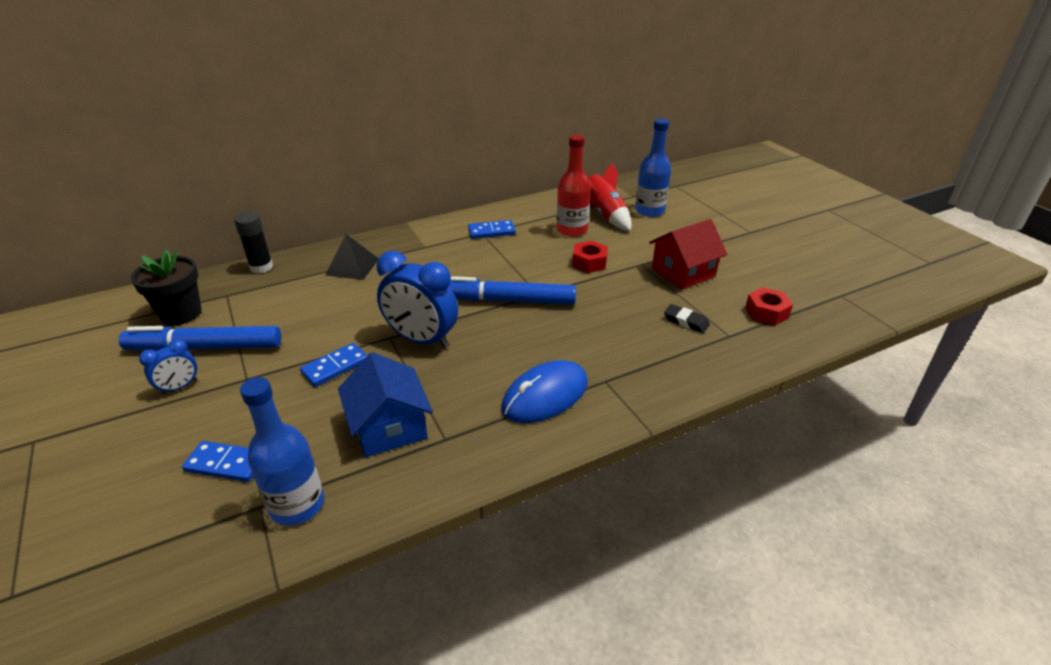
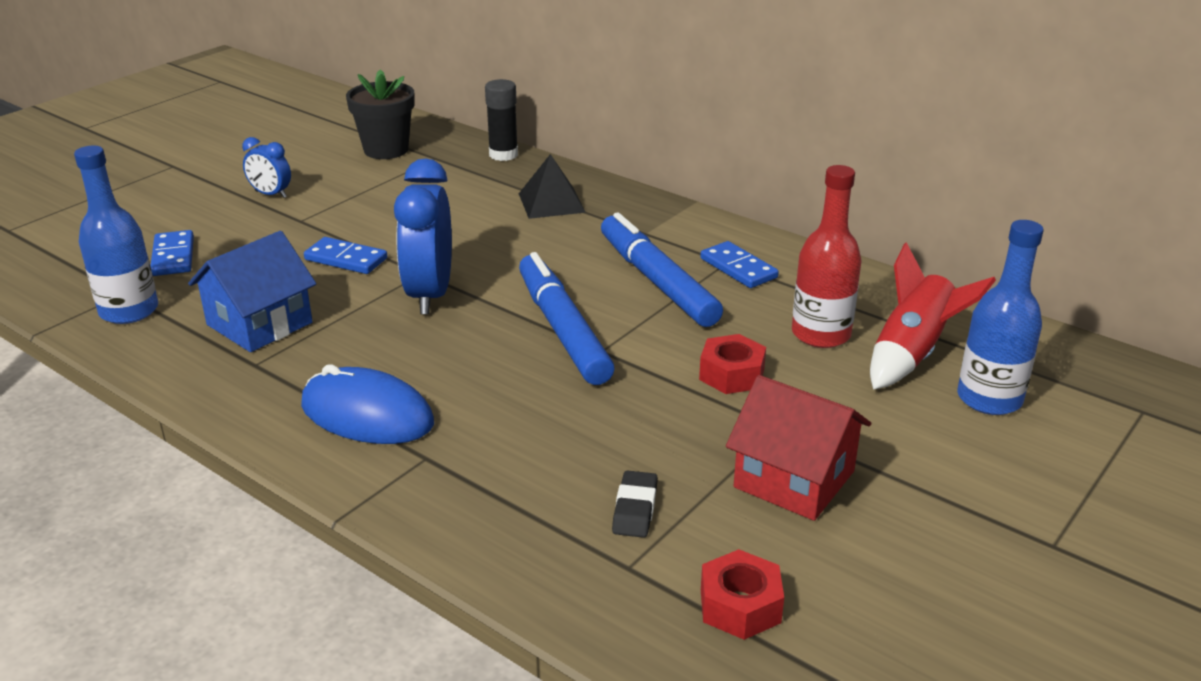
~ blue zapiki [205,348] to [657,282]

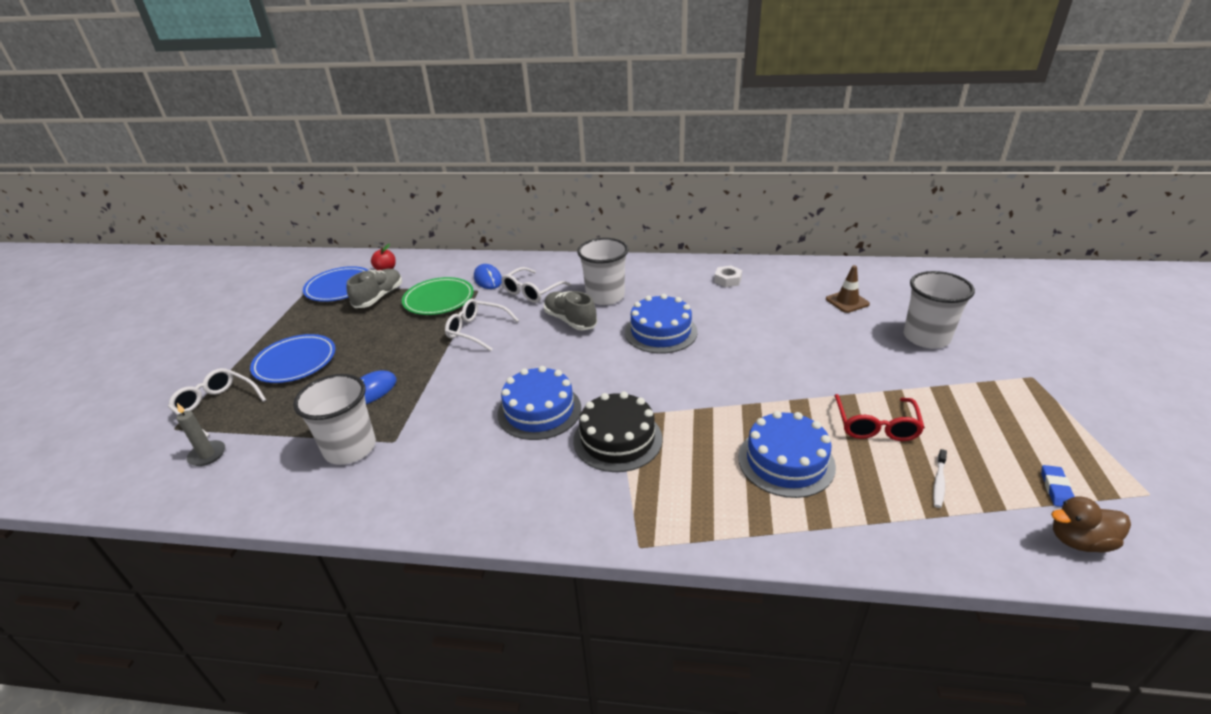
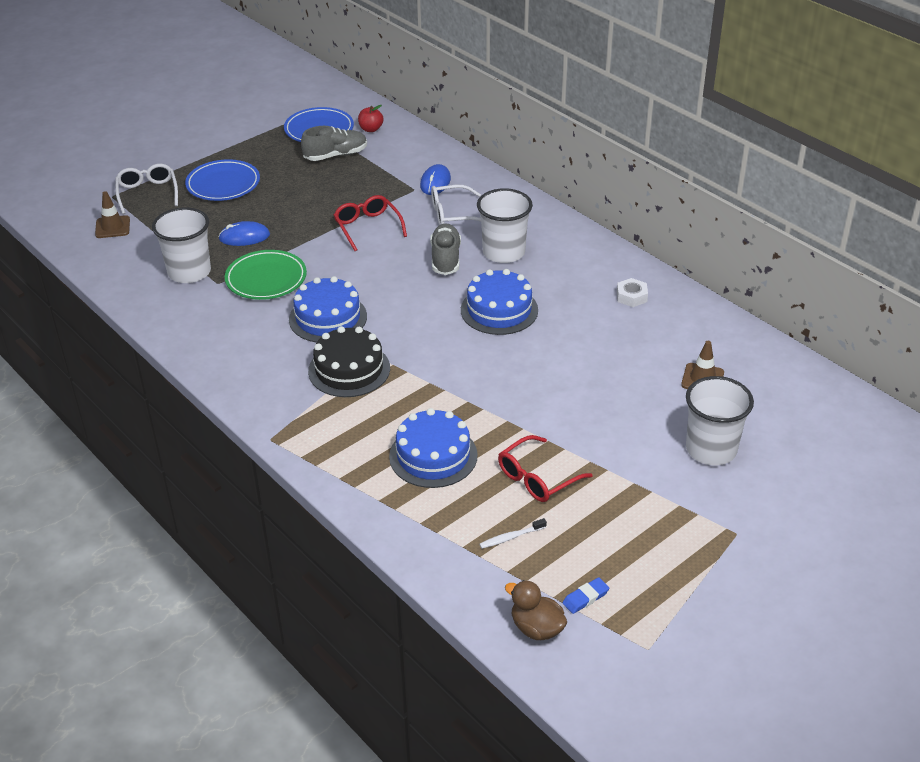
~ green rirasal [439,300] to [266,279]
~ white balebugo [477,330] to red balebugo [367,227]
~ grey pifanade [207,455] to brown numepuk [112,227]

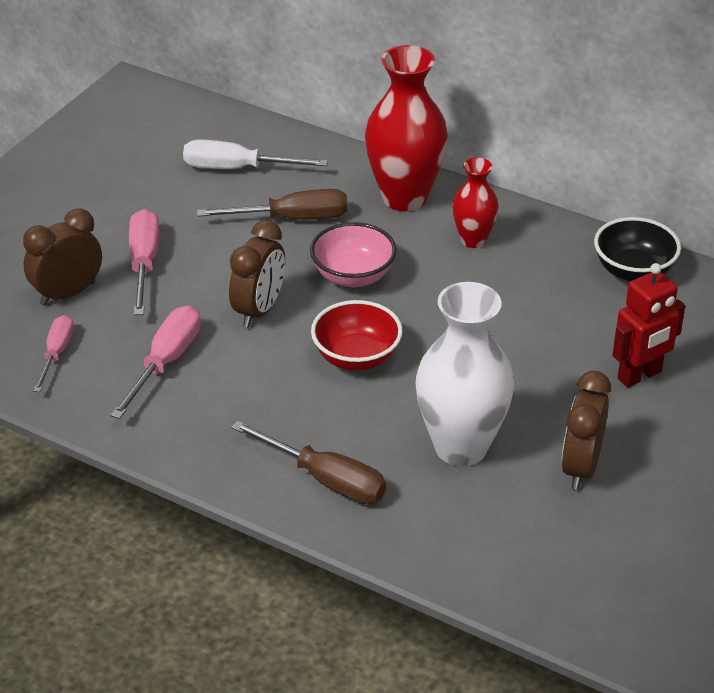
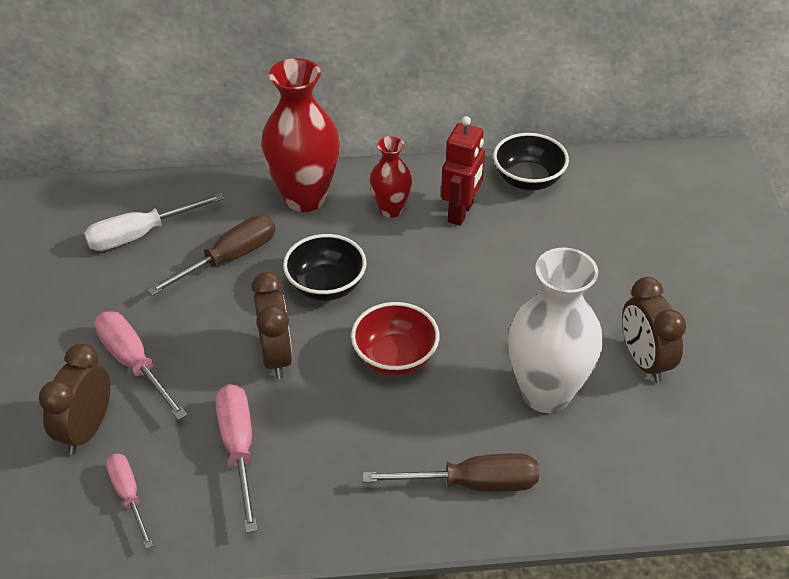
~ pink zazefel [353,276] to black zazefel [326,286]
~ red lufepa [640,376] to [461,213]

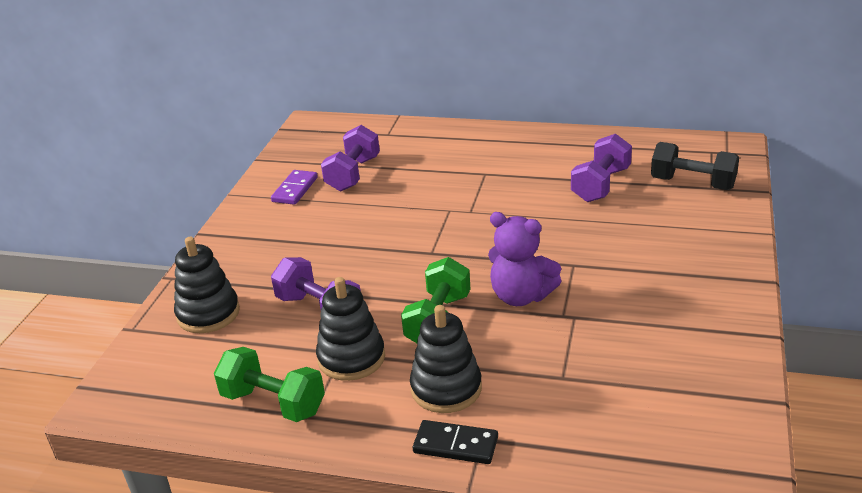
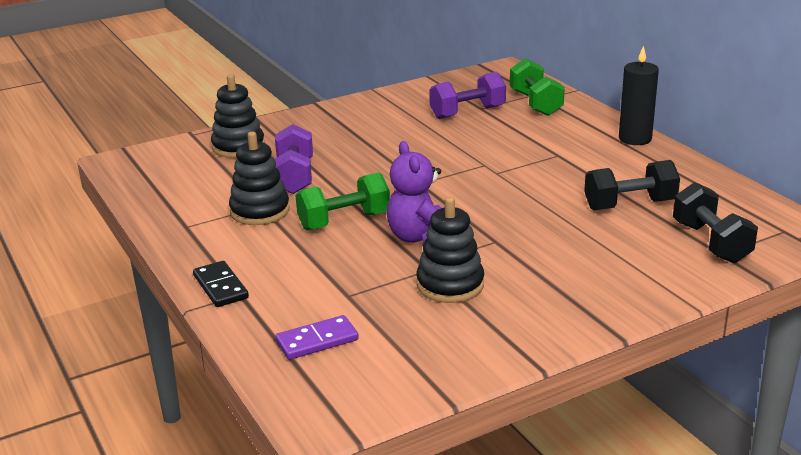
~ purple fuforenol [601,185] to black fuforenol [630,205]
~ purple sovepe [295,189] to [317,341]
~ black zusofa [446,388] to [450,285]
~ green fuforenol [273,403] to [535,103]
+ black pifanade [635,139]

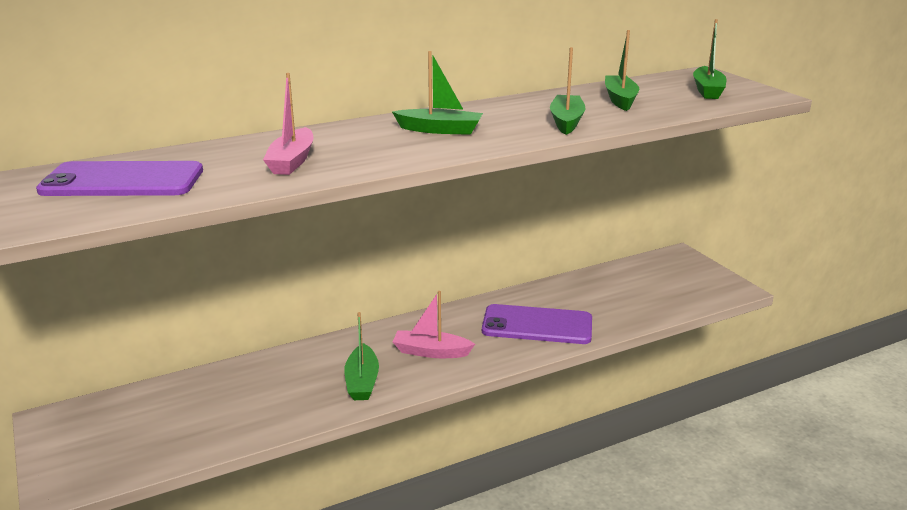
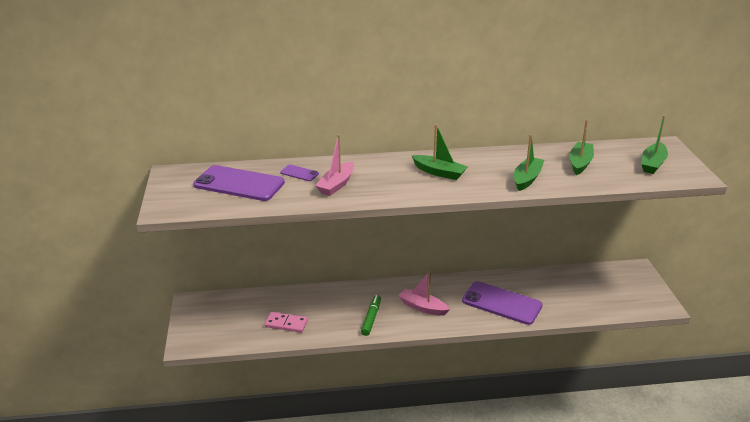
~ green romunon [362,381] to green zapiki [371,318]
+ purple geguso [299,173]
+ pink sovepe [286,324]

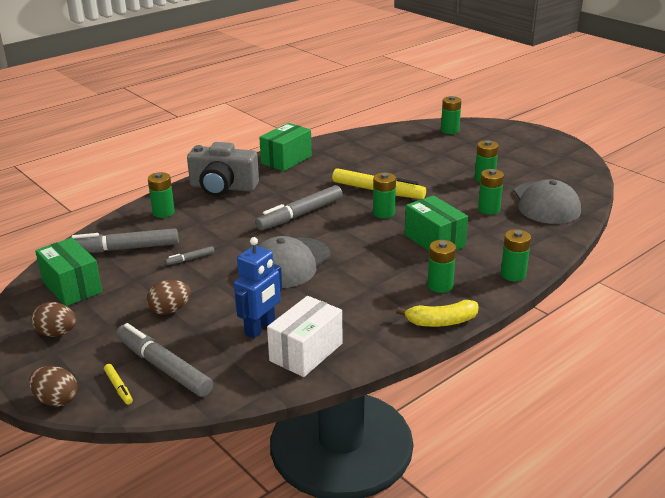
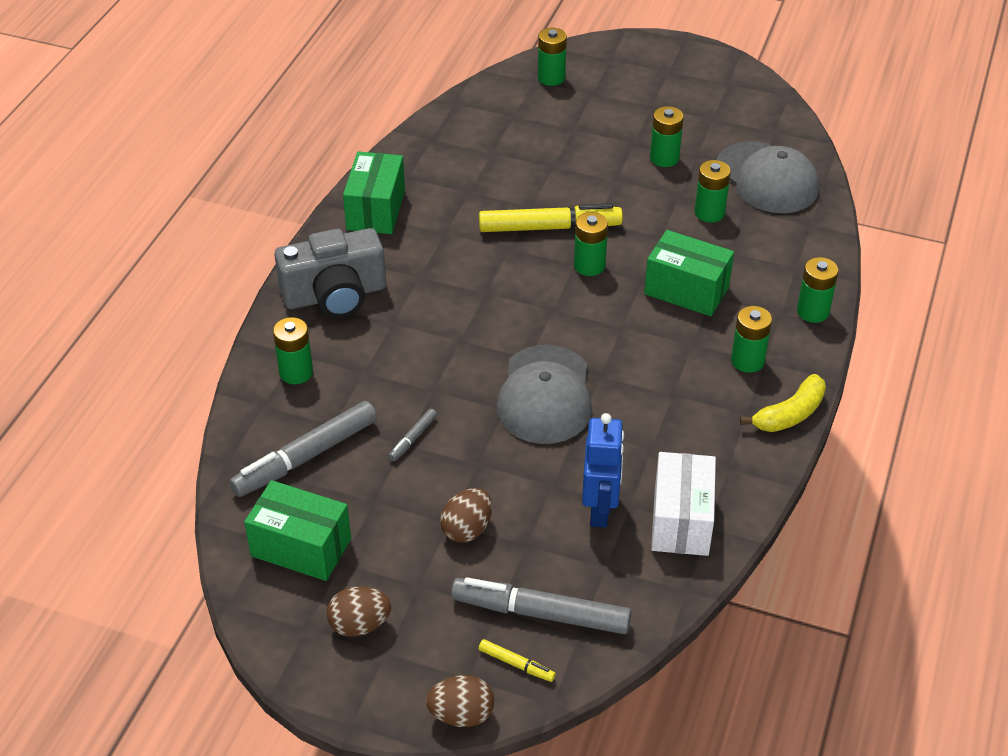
- grey zapiki [300,215]

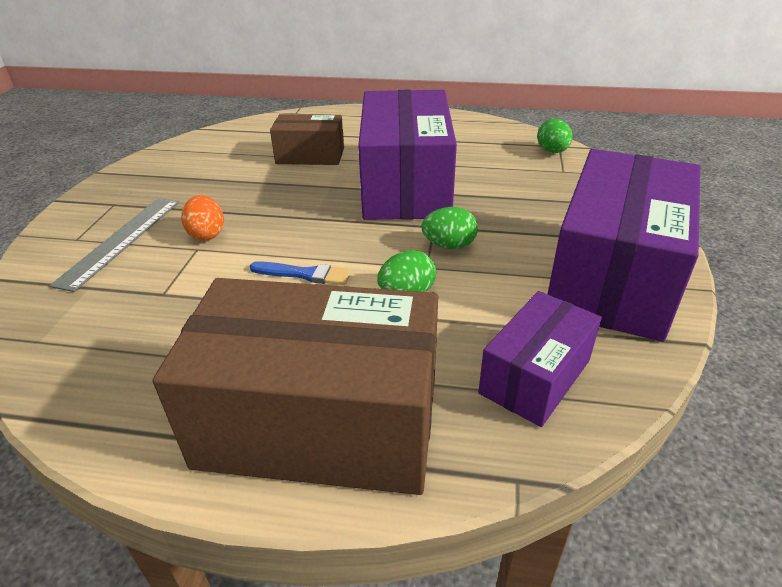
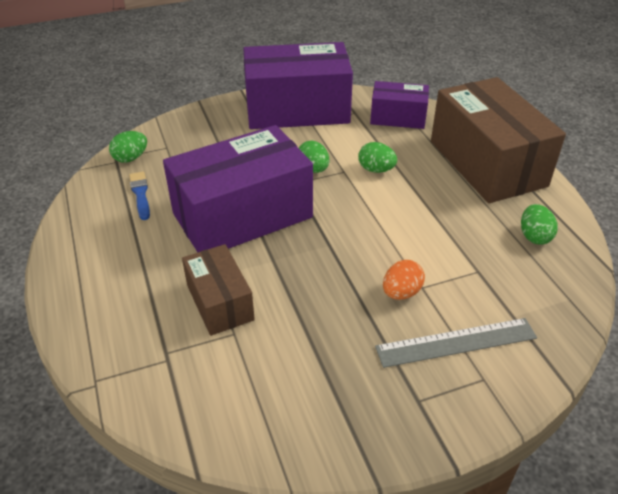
~ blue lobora [304,274] to [140,194]
+ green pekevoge [534,236]

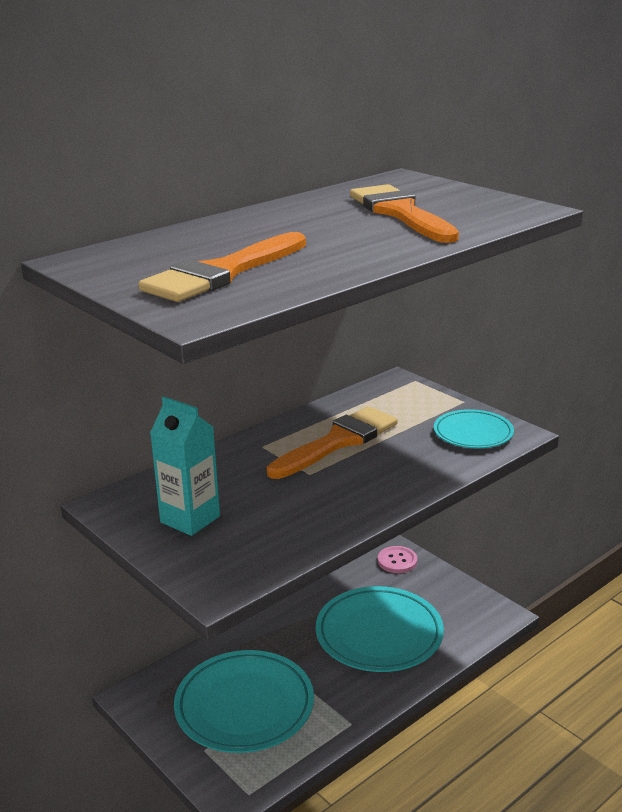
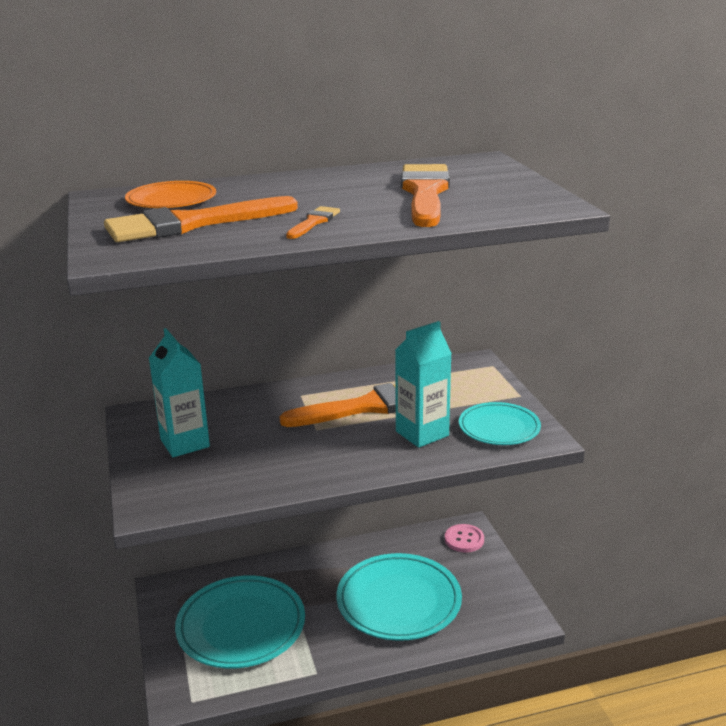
+ orange rirasal [171,200]
+ orange lobora [314,222]
+ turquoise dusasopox [422,433]

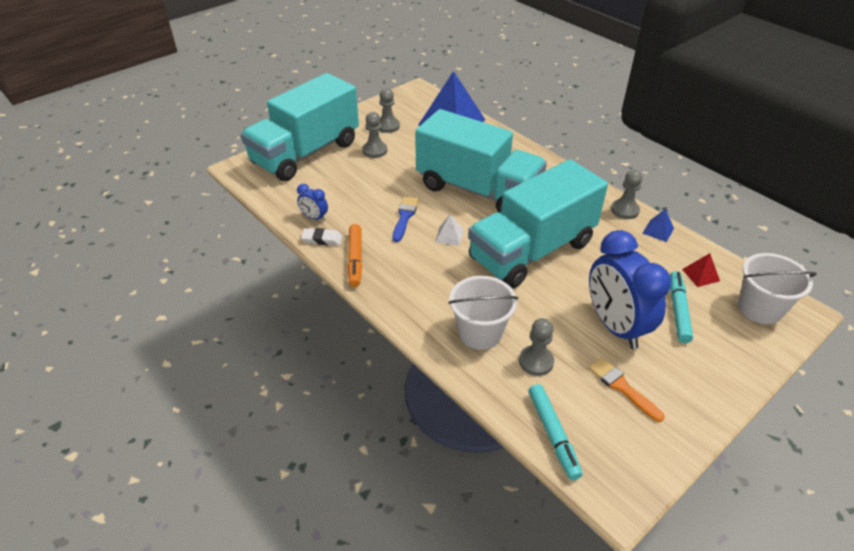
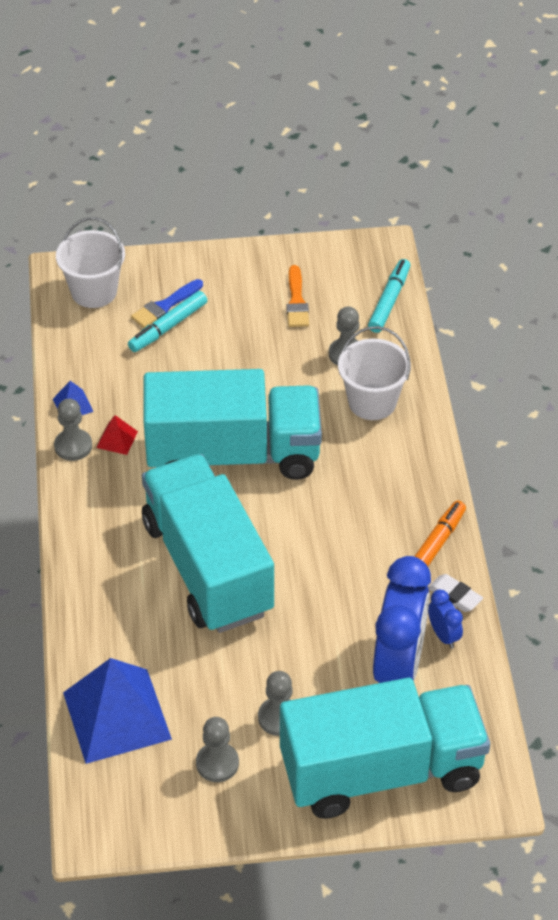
~ blue lobora [405,217] to [165,306]
- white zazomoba [449,236]
~ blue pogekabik [615,326] to [398,666]
~ red zazomoba [700,275] to [117,439]

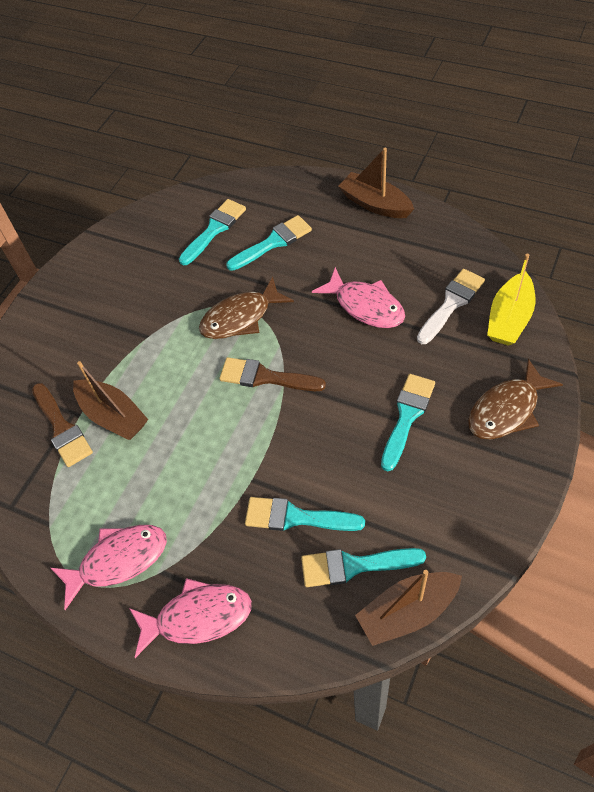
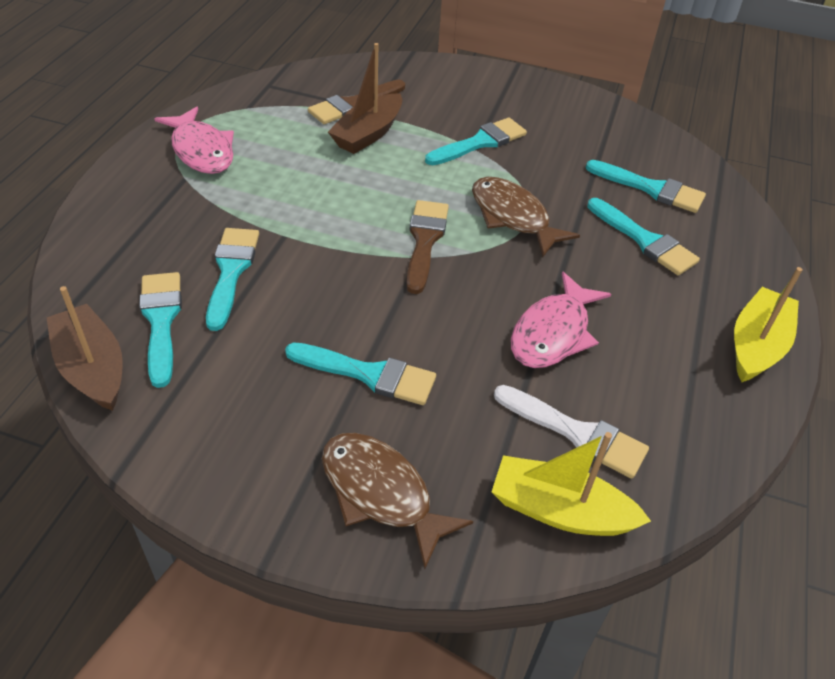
~ brown romunon [375,204] to yellow romunon [756,345]
- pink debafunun [198,617]
+ turquoise lobora [480,142]

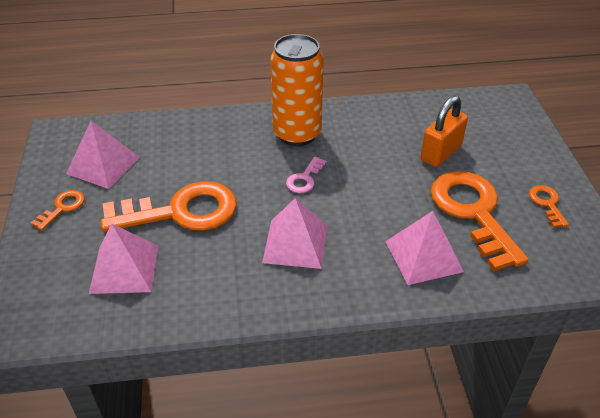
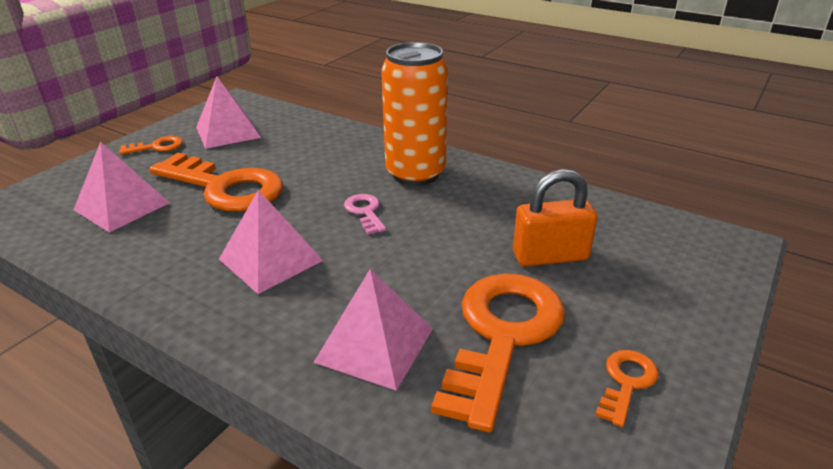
~ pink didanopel [304,179] = [365,212] 90 degrees clockwise

